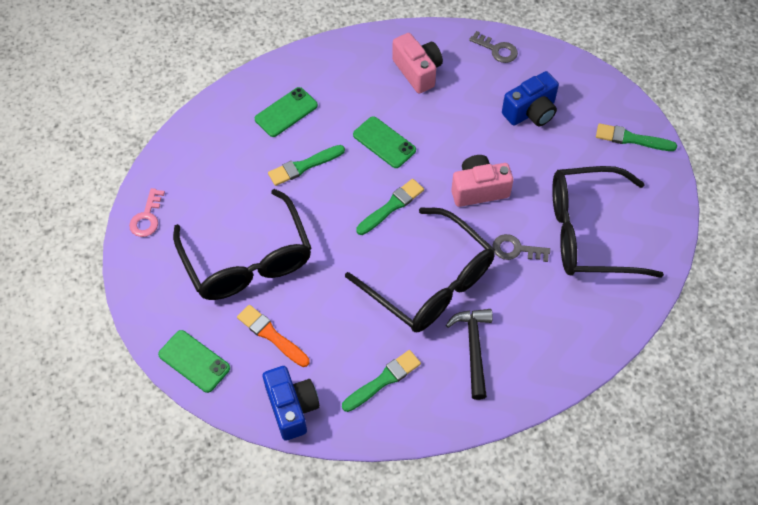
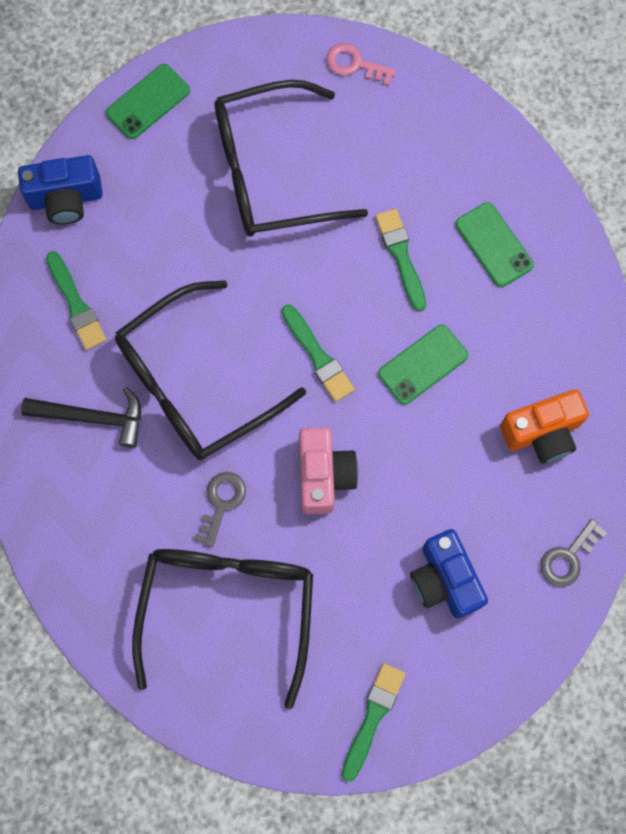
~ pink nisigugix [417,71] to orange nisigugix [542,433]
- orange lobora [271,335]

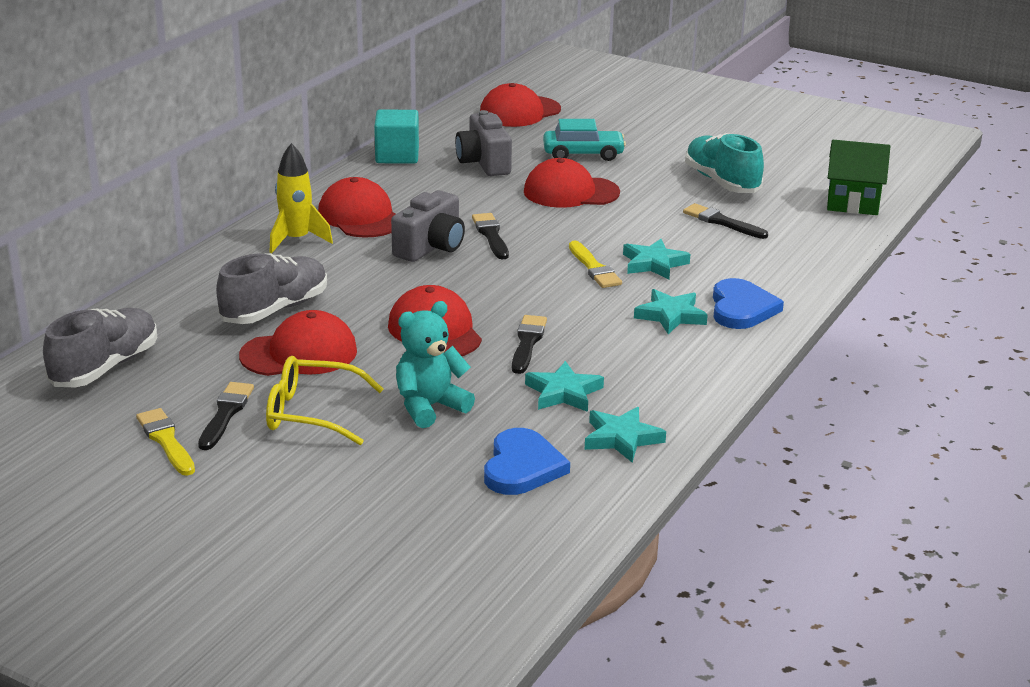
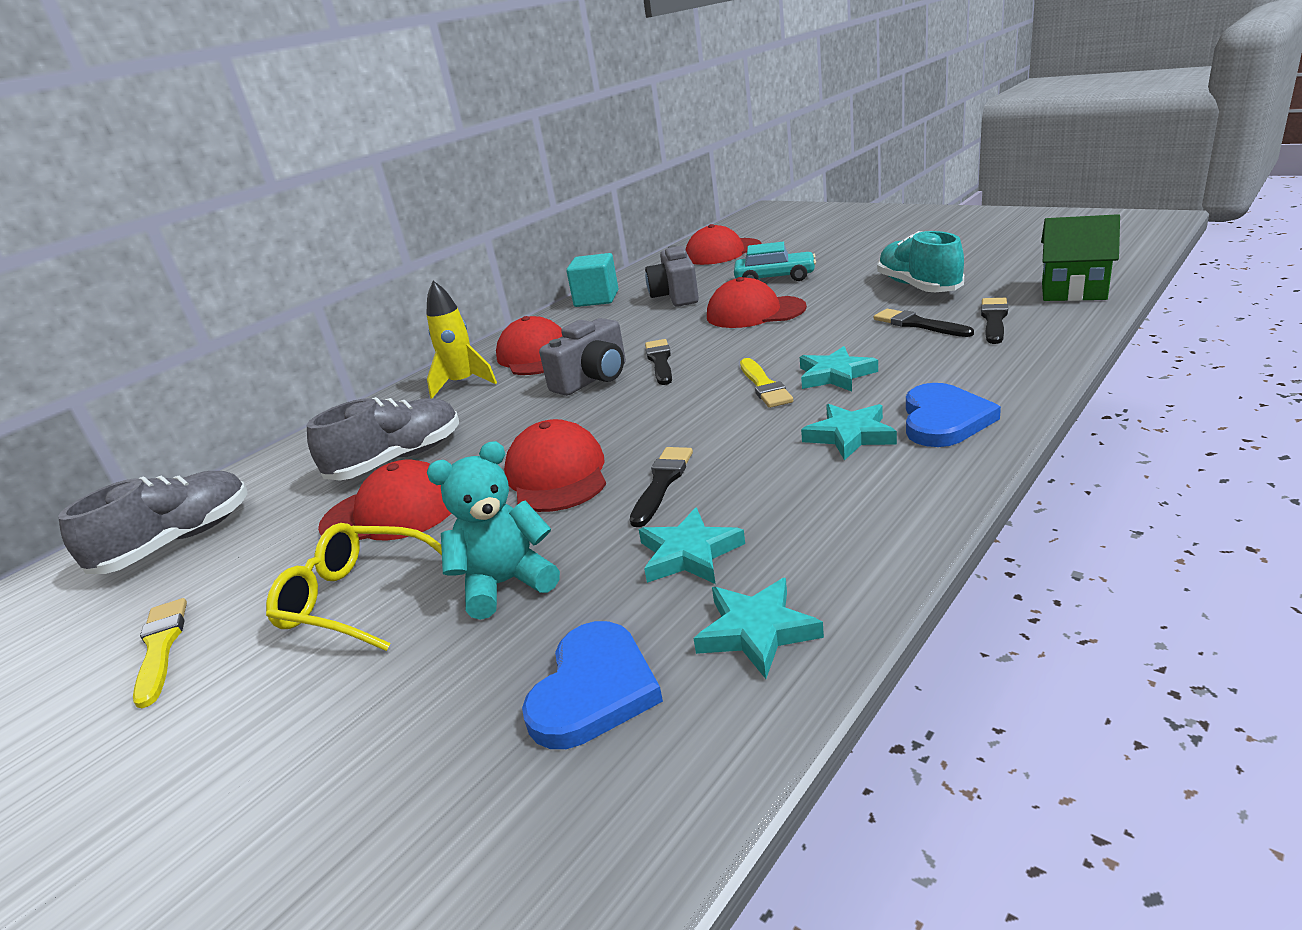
~ black lobora [226,414] to [994,319]

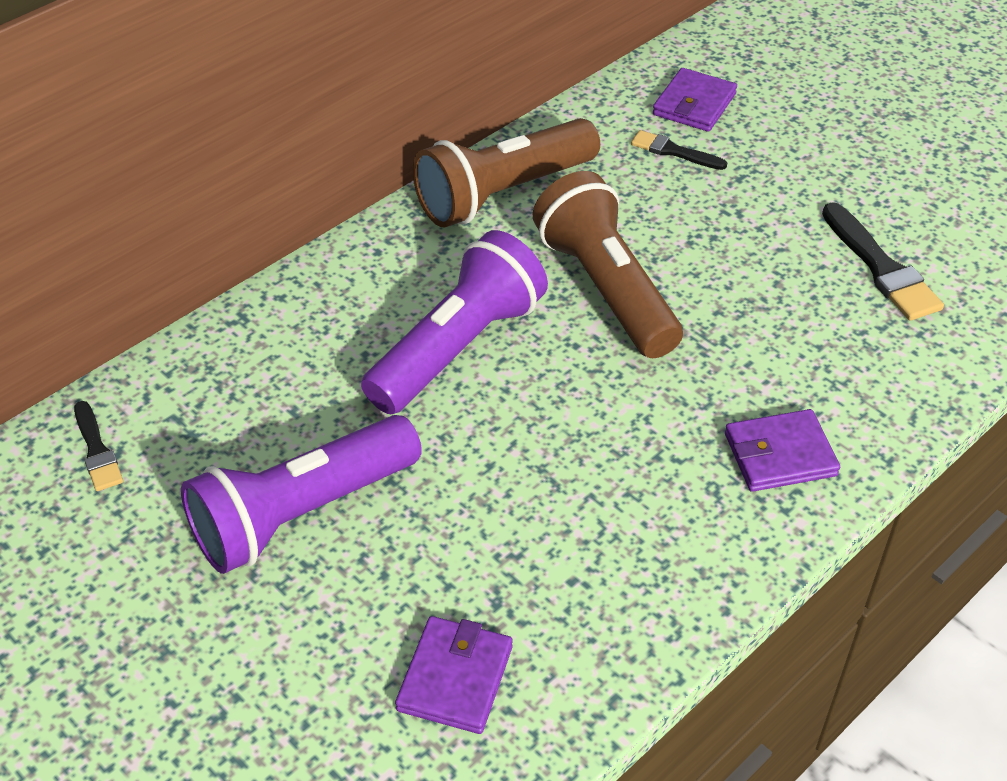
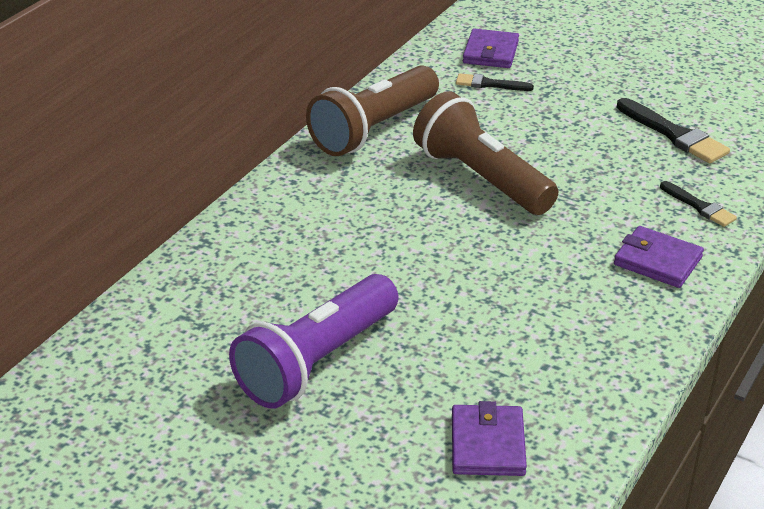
- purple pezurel [457,348]
~ black lobora [97,450] to [699,206]
~ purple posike [780,454] = [657,261] 60 degrees clockwise

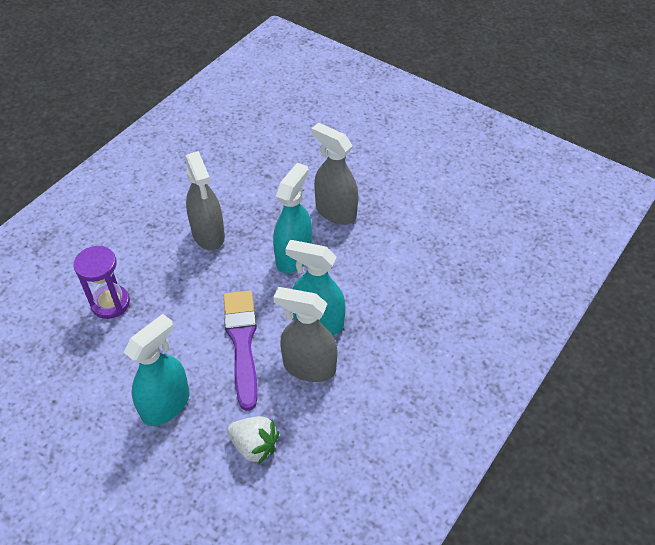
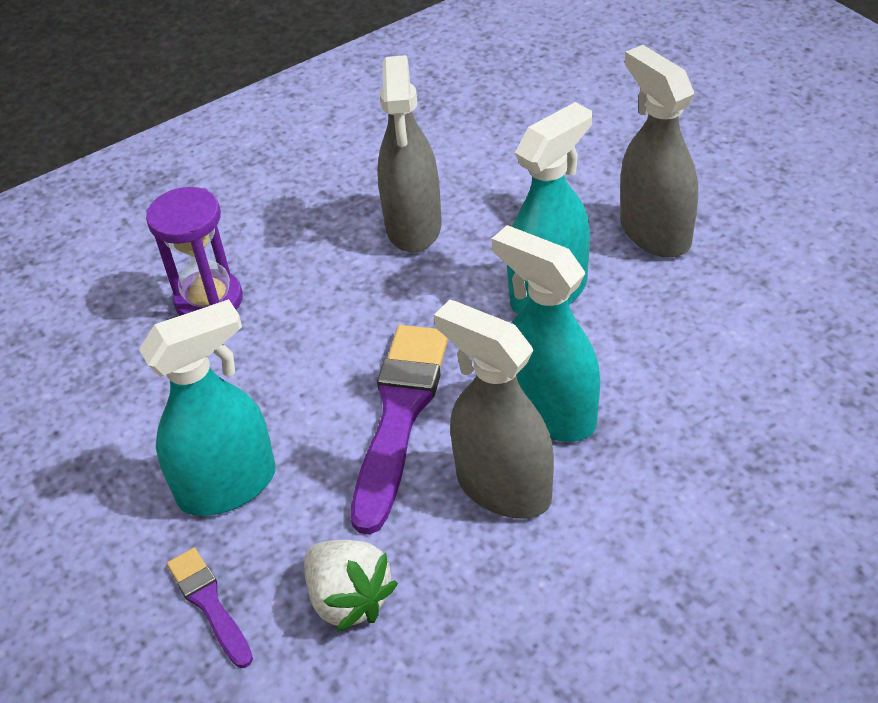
+ purple lobora [209,604]

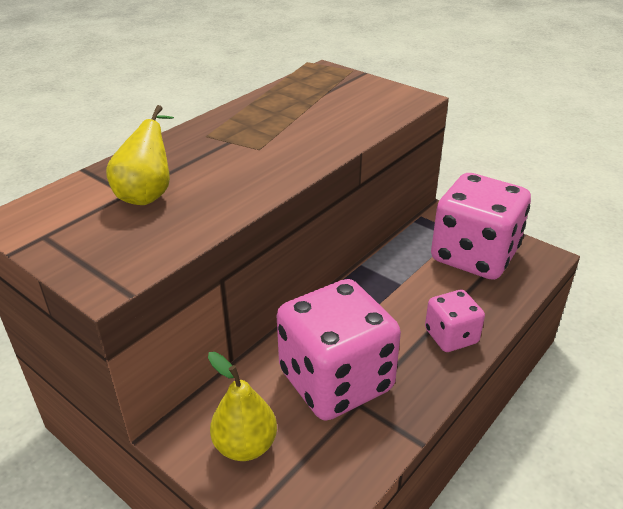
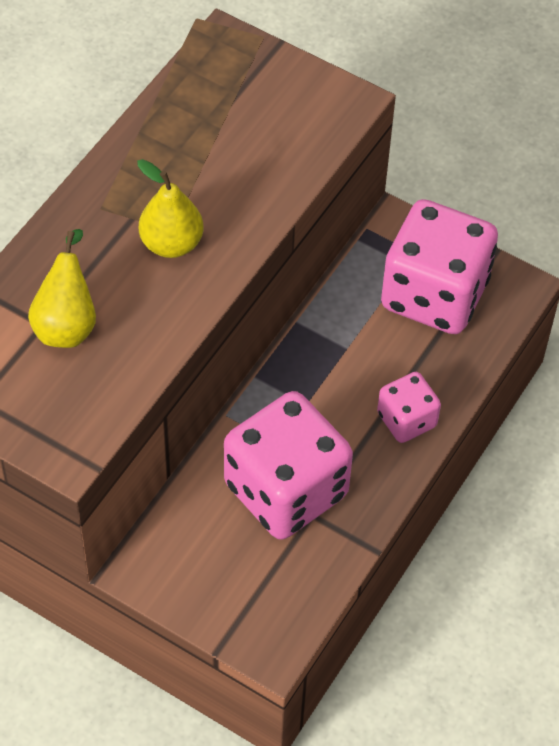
~ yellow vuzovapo [245,445] to [171,243]

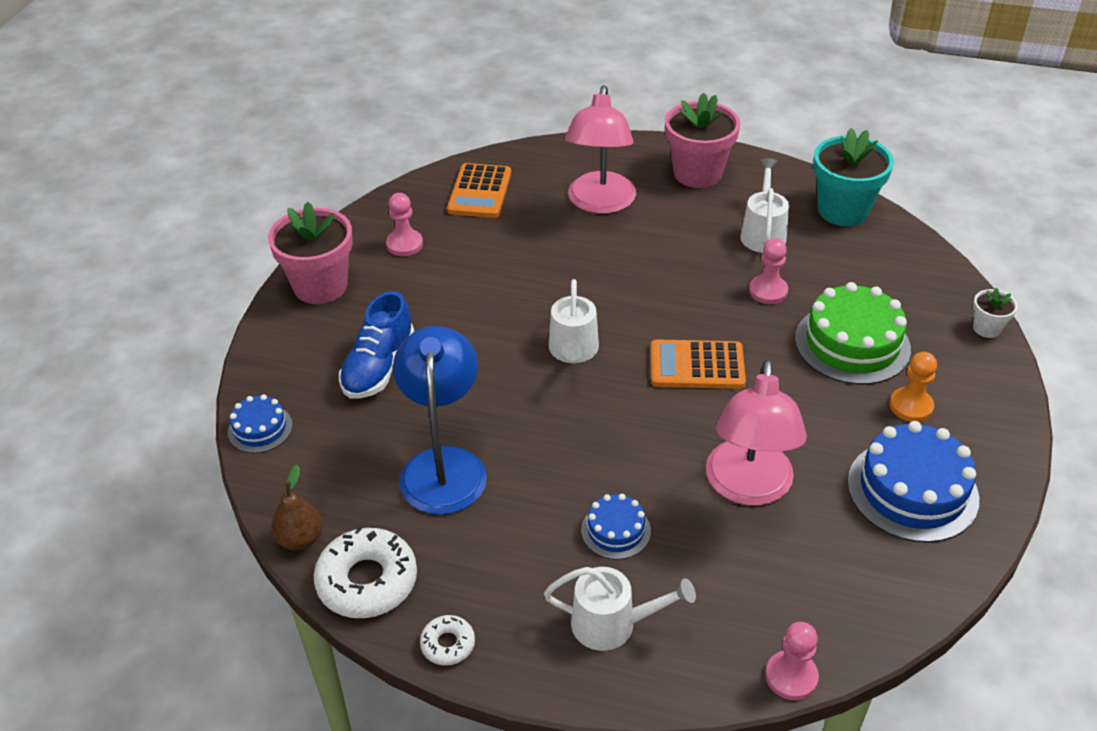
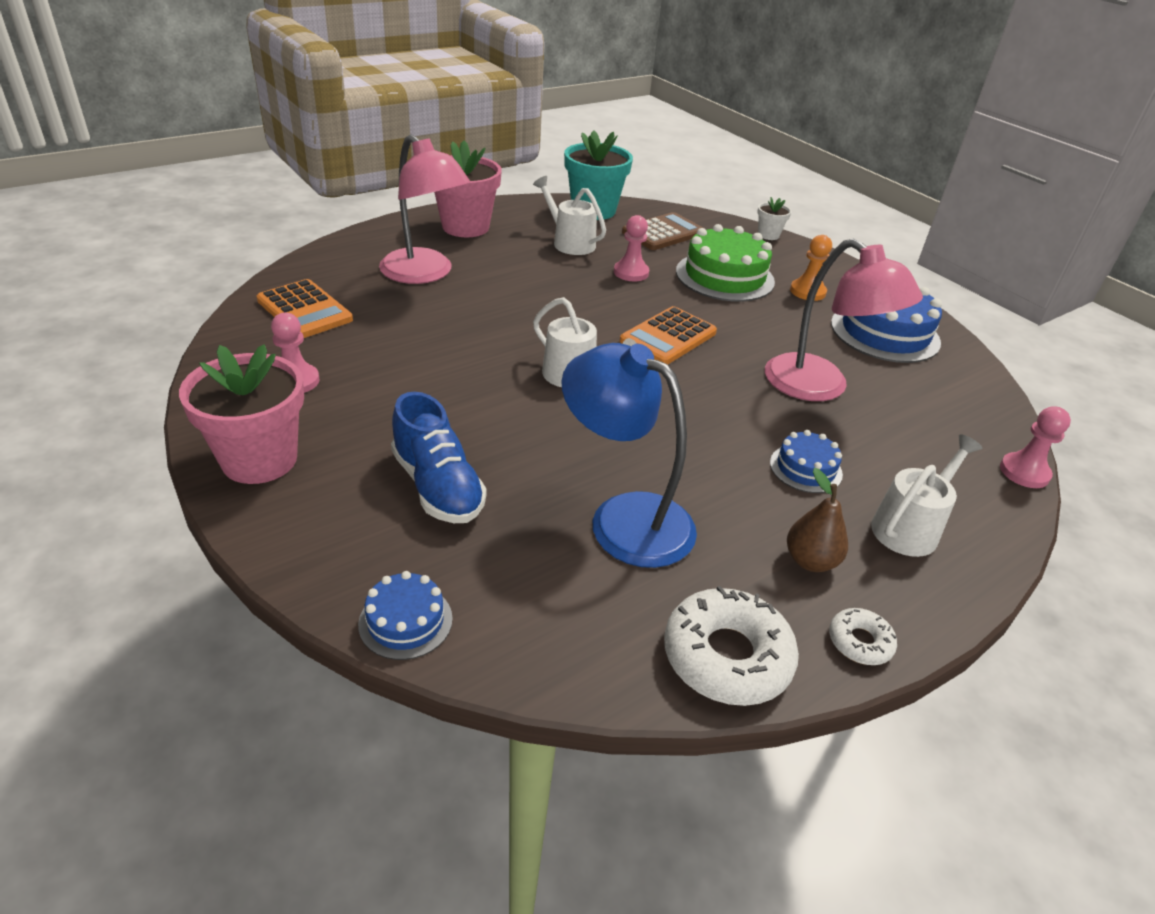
~ brown vuzovapo [300,539] to [810,561]
+ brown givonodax [663,233]

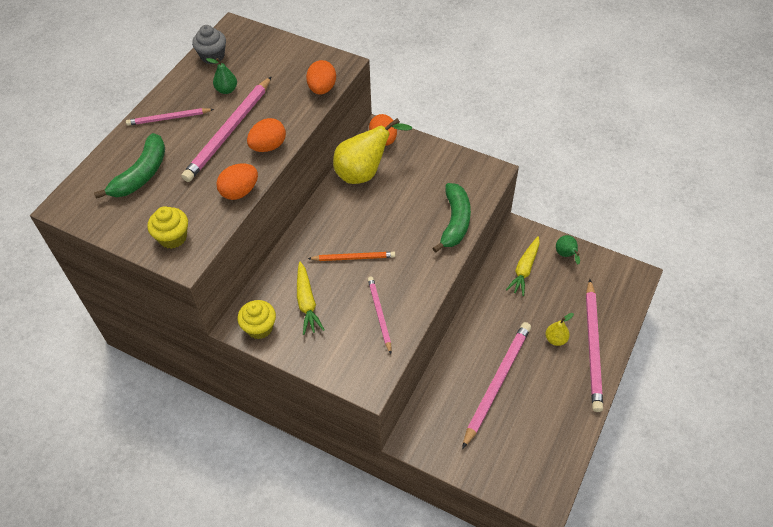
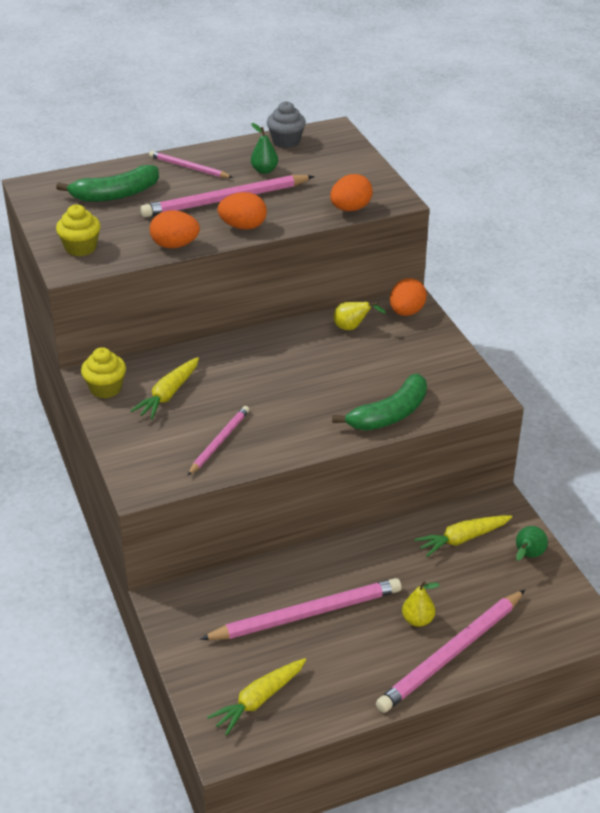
~ yellow vuzovapo [364,172] = [352,328] x0.49
- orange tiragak [354,258]
+ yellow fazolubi [259,700]

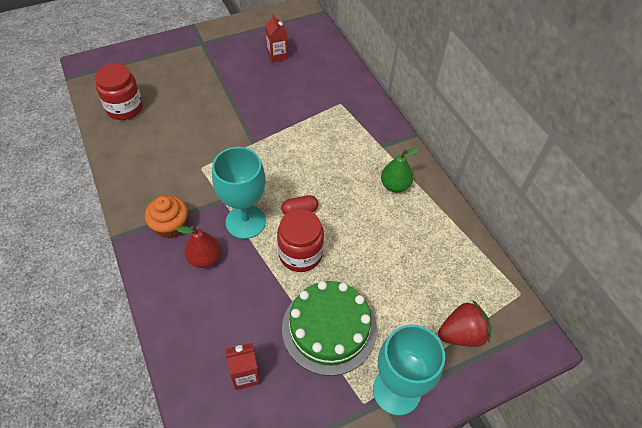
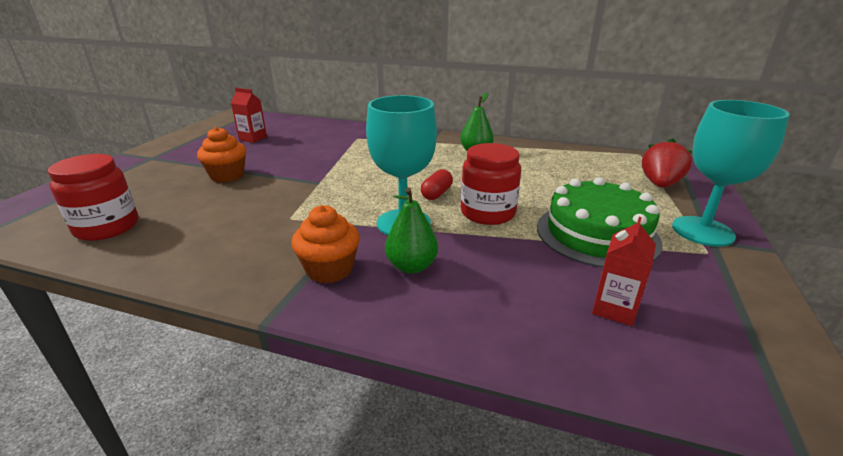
~ red vuzovapo [204,258] to green vuzovapo [411,266]
+ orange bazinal [227,176]

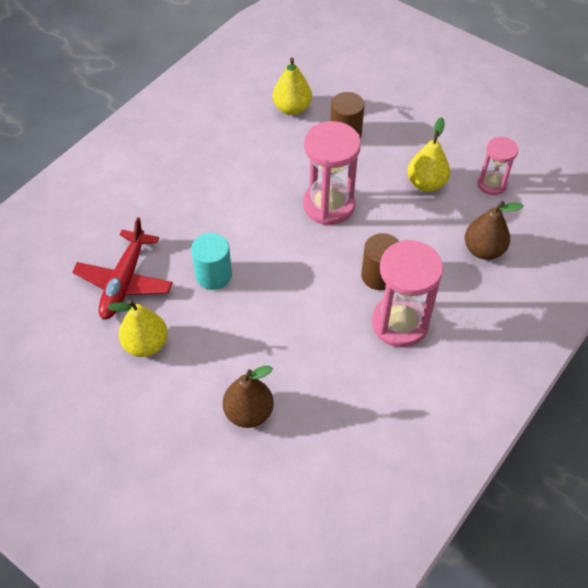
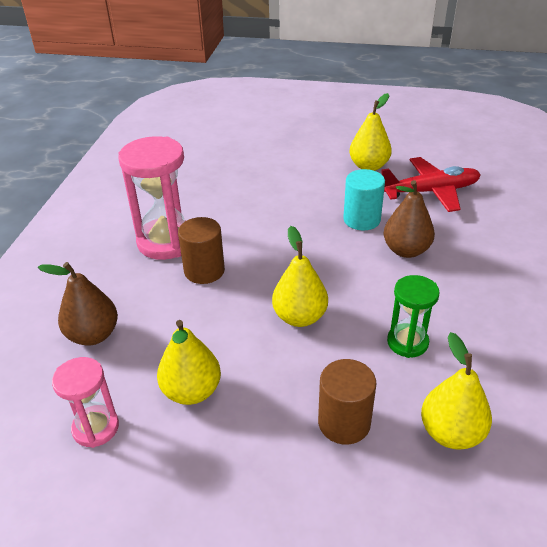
~ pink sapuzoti [328,205] to yellow vuzovapo [299,317]
~ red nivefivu [124,282] = [430,192] 90 degrees clockwise
~ brown vuzovapo [249,412] to [406,250]
+ green sapuzoti [407,342]

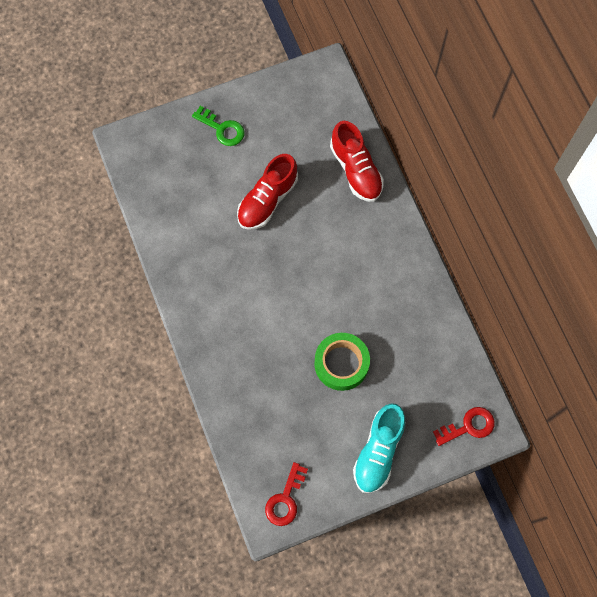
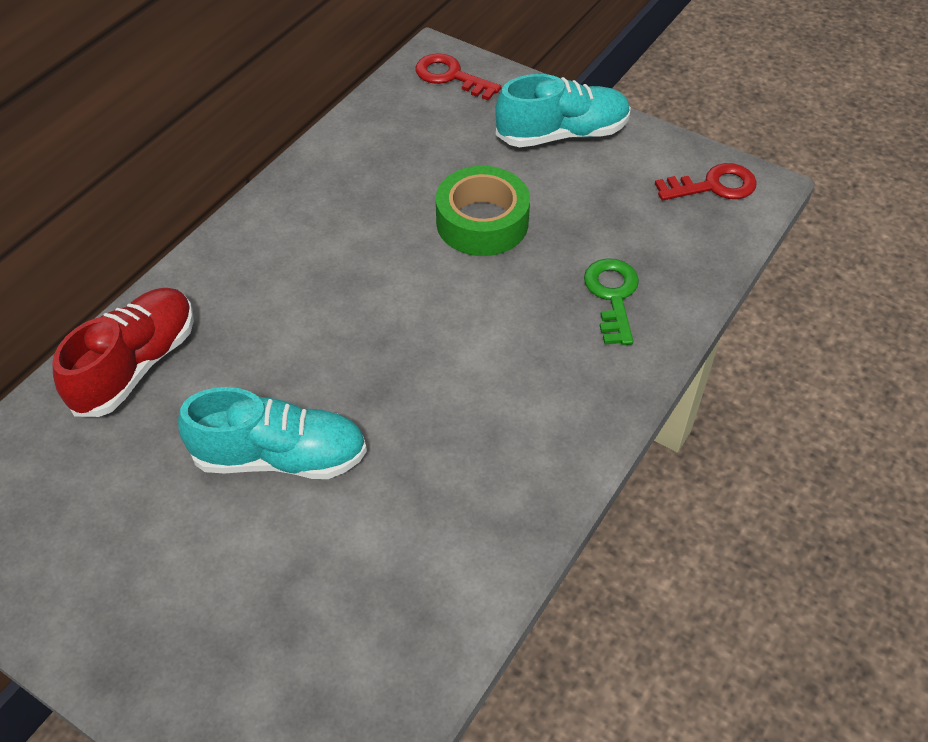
~ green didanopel [222,129] to [612,296]
~ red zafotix [267,200] to turquoise zafotix [280,457]

